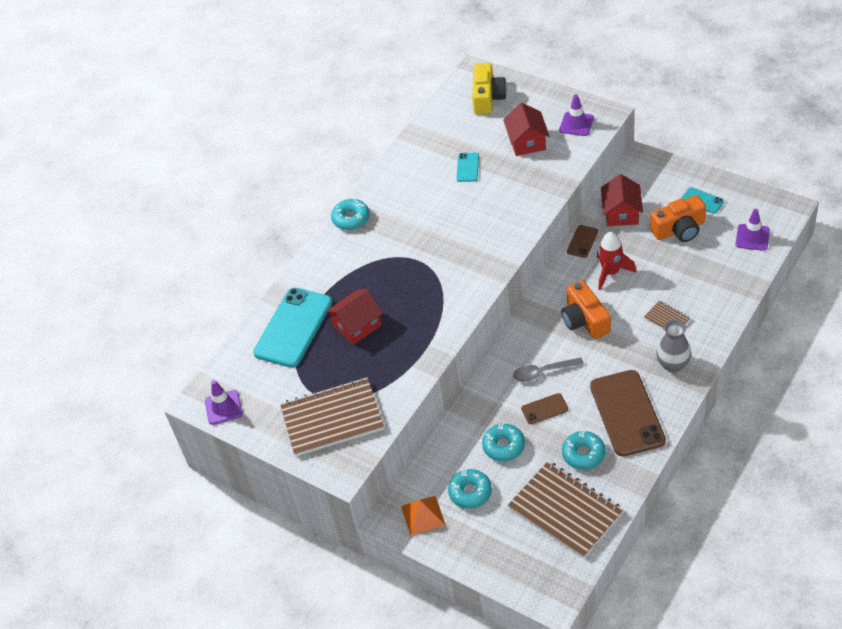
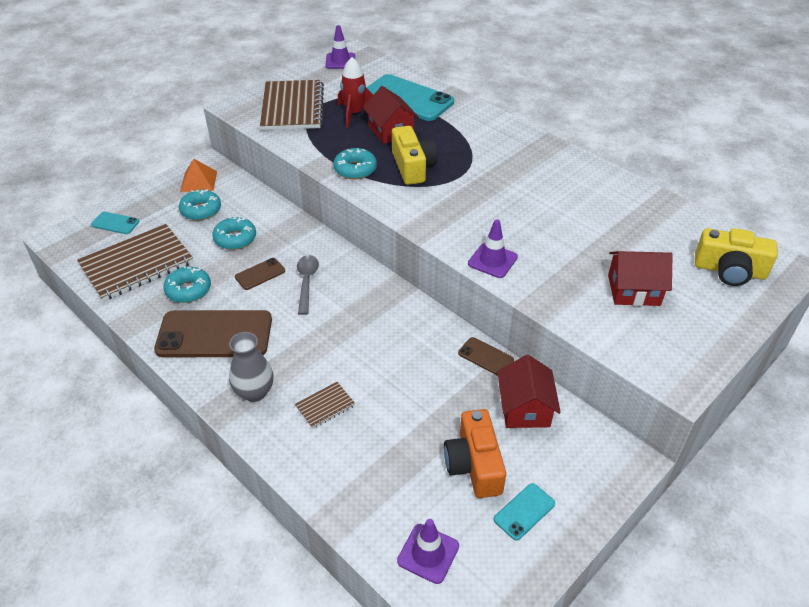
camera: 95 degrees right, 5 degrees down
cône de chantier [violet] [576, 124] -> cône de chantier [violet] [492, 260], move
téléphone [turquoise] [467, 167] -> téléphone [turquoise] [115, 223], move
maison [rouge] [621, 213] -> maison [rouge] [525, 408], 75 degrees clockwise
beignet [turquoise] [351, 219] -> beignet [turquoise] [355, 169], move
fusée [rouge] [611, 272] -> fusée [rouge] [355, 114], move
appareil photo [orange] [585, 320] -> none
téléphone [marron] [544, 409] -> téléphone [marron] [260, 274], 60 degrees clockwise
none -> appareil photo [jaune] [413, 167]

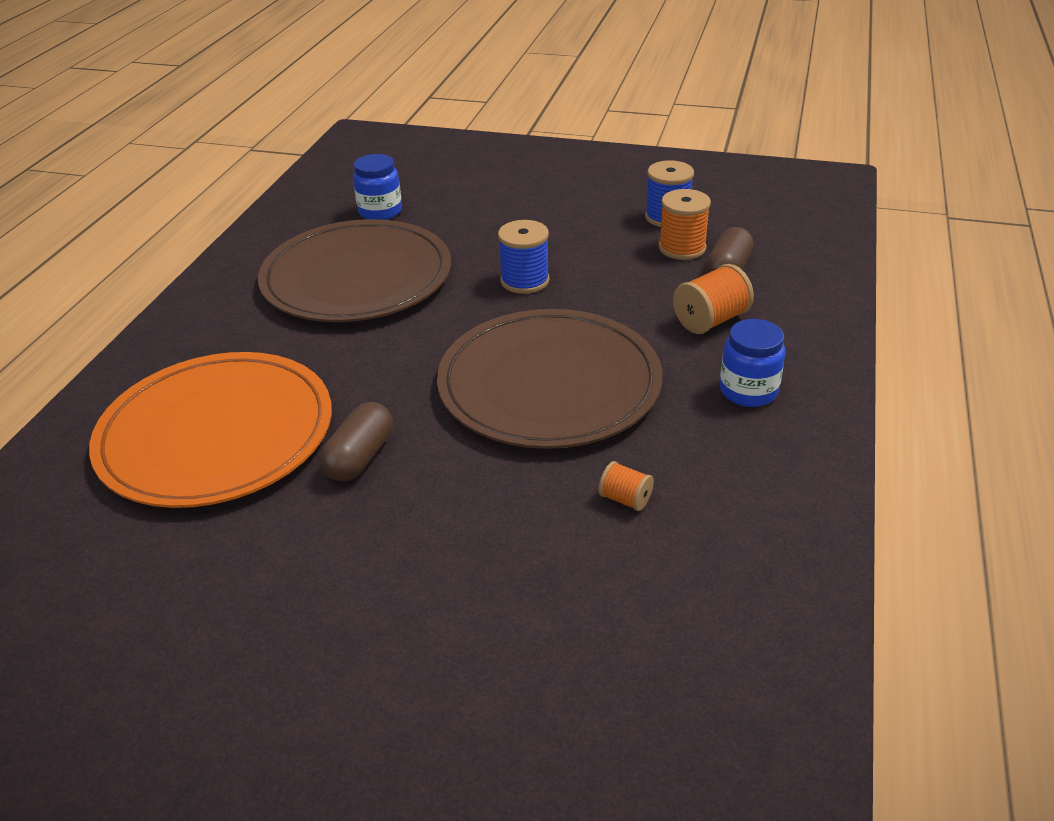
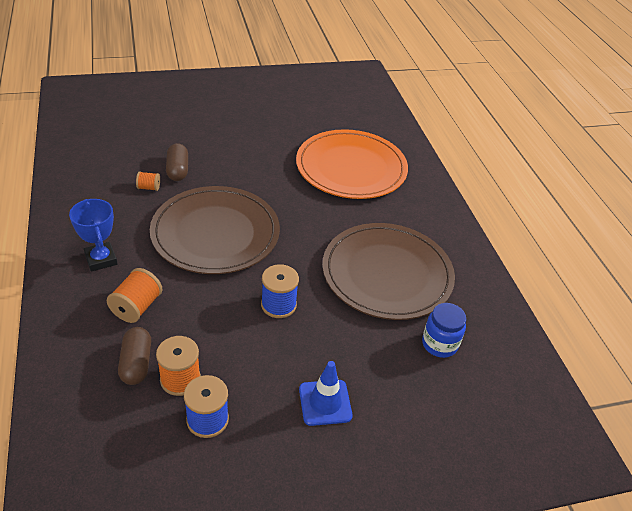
camera: 145 degrees right, 5 degrees up
bocal [bleu] [748, 391] -> trophée [bleu] [101, 259]
gélule [marron] [360, 457] -> gélule [marron] [178, 170], move
none -> cône de chantier [bleu] [325, 402]

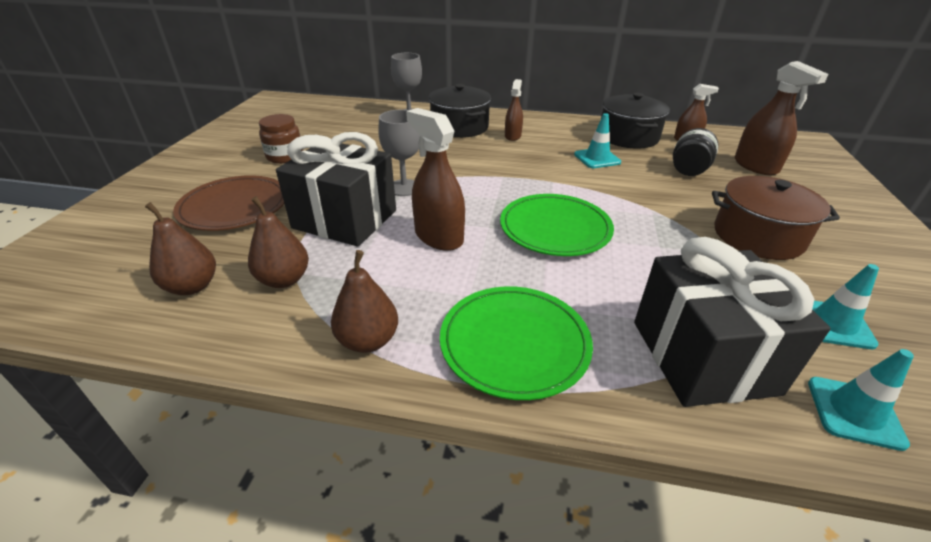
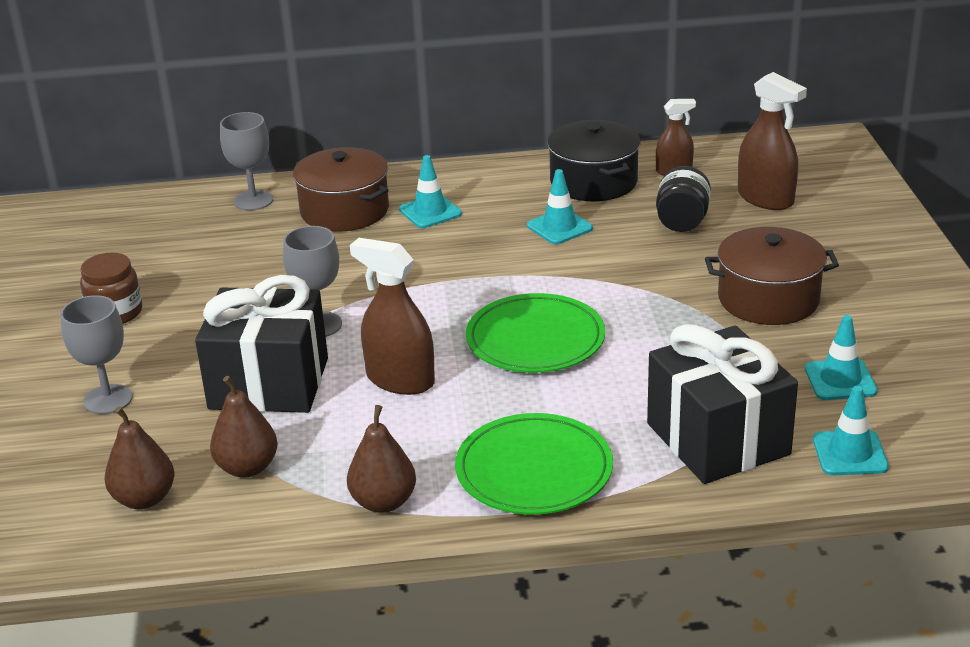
camera: 15 degrees left, 5 degrees down
vaporisateur [marron] [512, 136] -> cône de chantier [turquoise] [430, 212]
marmite [noir] [459, 127] -> marmite [marron] [344, 211]
assiette [marron] [234, 207] -> verre à pied [gris] [108, 399]

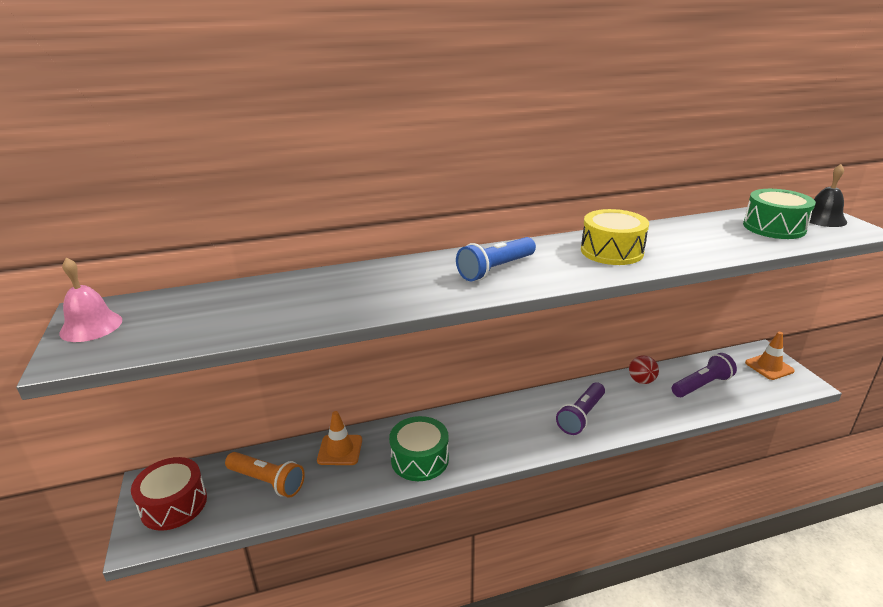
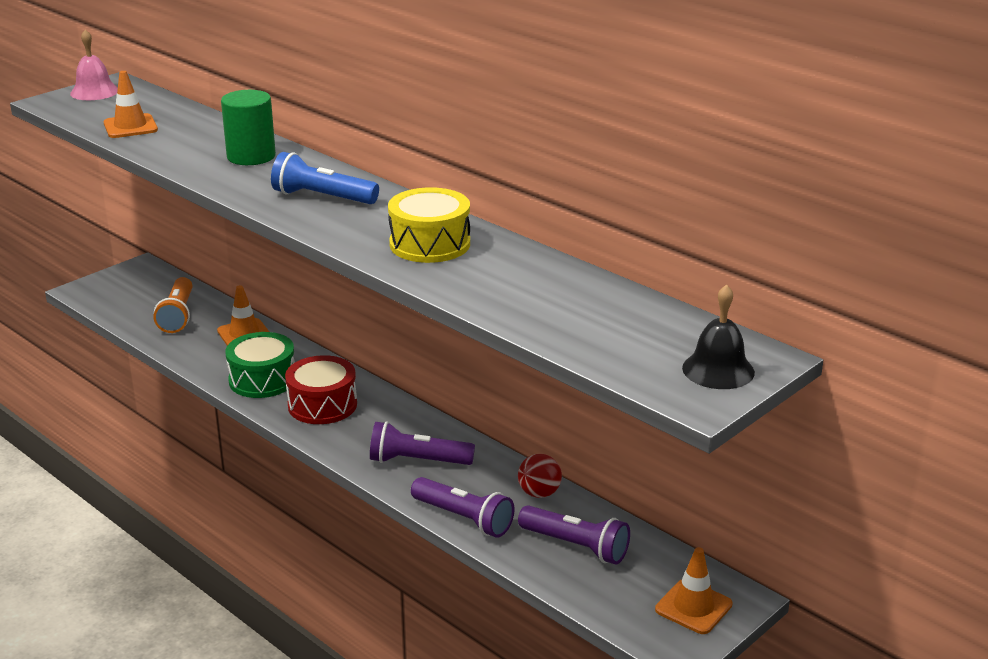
camera: 60 degrees right, 0 degrees up
tambour [vert] [774, 227] -> none
tambour [rouge] [174, 504] -> tambour [rouge] [322, 405], move
none -> cône de chantier [orange] [130, 127]
none -> cylindre [vert] [251, 156]
none -> lampe de poche [violet] [464, 518]

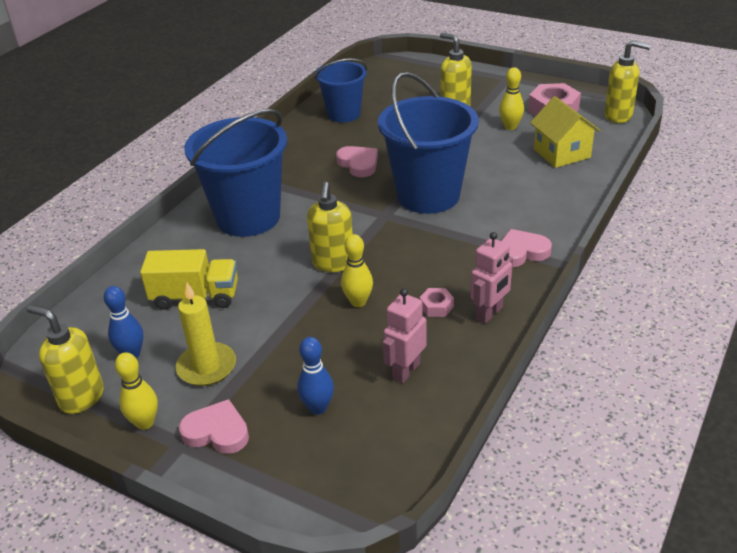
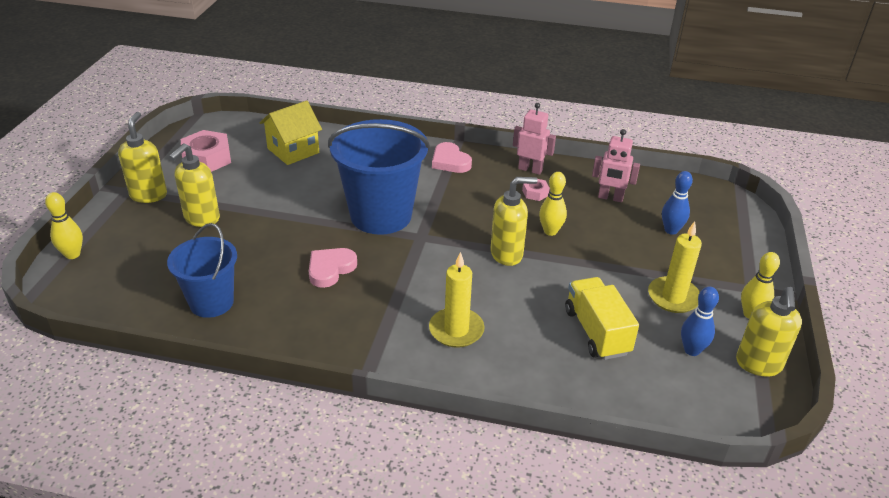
camera: 110 degrees left, 0 degrees up
distributeur de savon [jaune] [618, 116] -> distributeur de savon [jaune] [149, 195], move
quille [jaune] [510, 127] -> quille [jaune] [72, 254], move
seau [bleu] [248, 217] -> bougie [jaune] [456, 330]
cœur [rose] [217, 431] -> none

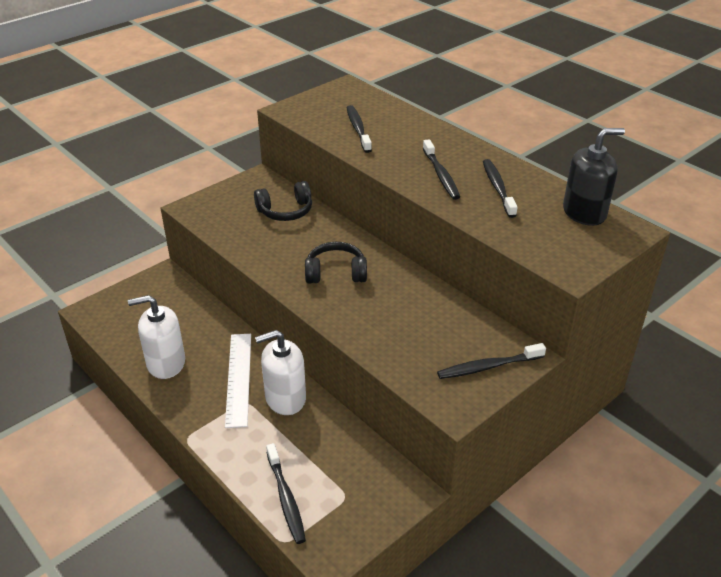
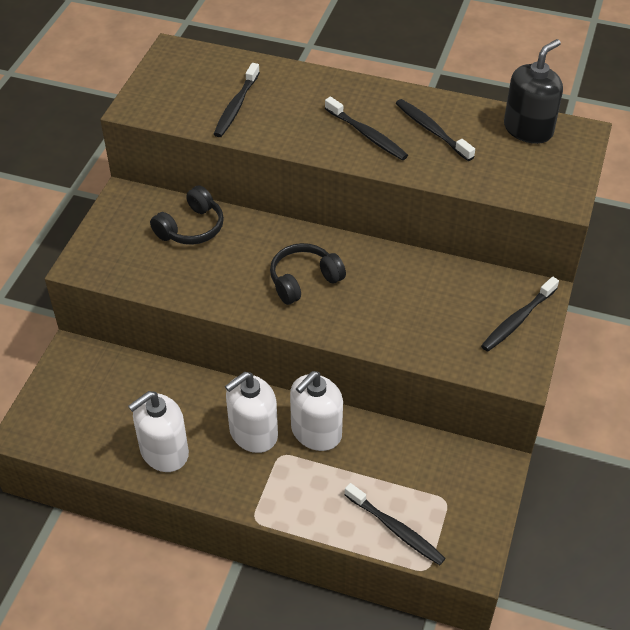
camera: 30 degrees left, 10 degrees up
brosse à dents [noir] [358, 129] -> brosse à dents [noir] [236, 106], 120 degrees counterclockwise
règle [blanc] [238, 378] -> distributeur de savon [blanc] [253, 433]

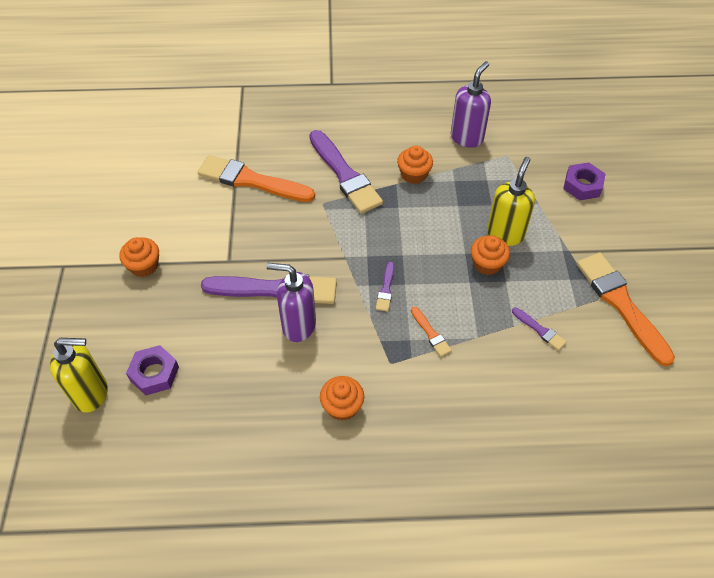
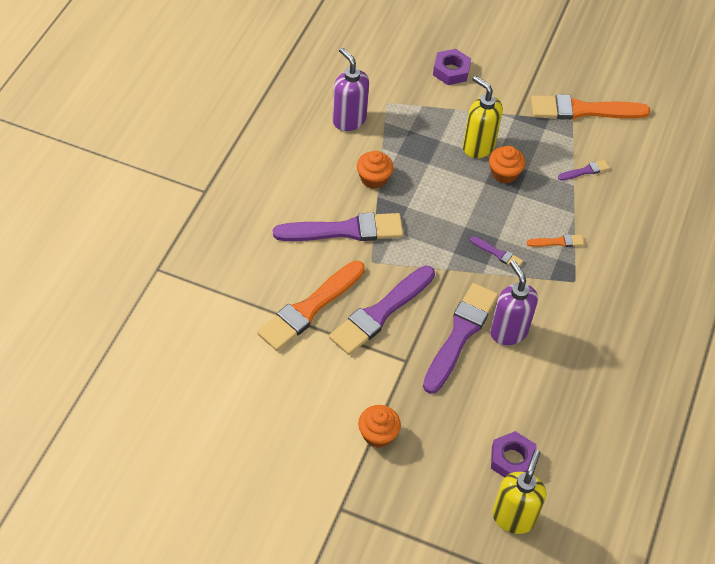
camera: 70 degrees left, 0 degrees up
distributeur de savon [violet] [298, 326] -> distributeur de savon [violet] [508, 332], 120 degrees clockwise
muffin [orange] [342, 406] -> none
none -> pinceau [violet] [380, 312]

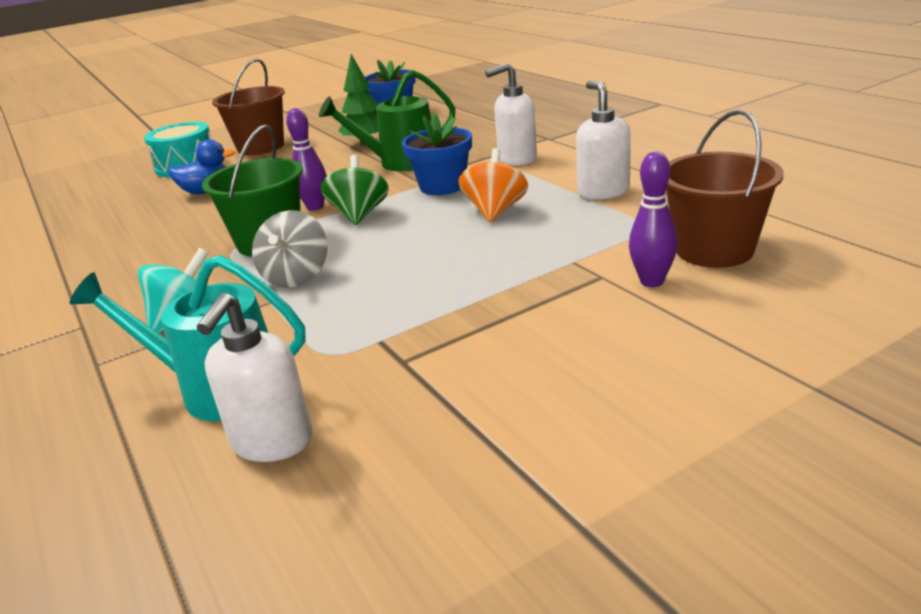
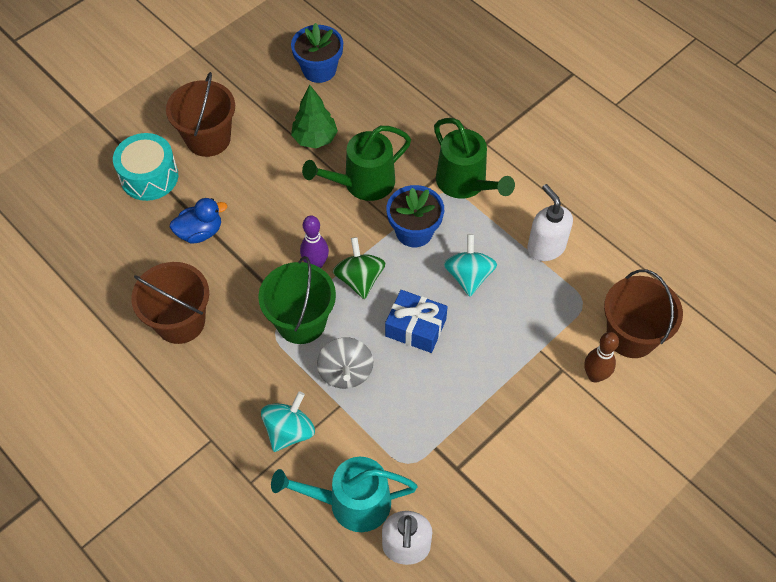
camera: 15 degrees left, 30 degrees up
distributeur de savon [blanc] [517, 159] -> arrosoir [vert] [465, 183]
toupie [orange] [495, 211] -> toupie [turquoise] [468, 276]
quille [violet] [651, 281] -> quille [marron] [595, 376]
none -> seau [marron] [180, 321]
none -> cadeau [bleu] [415, 328]

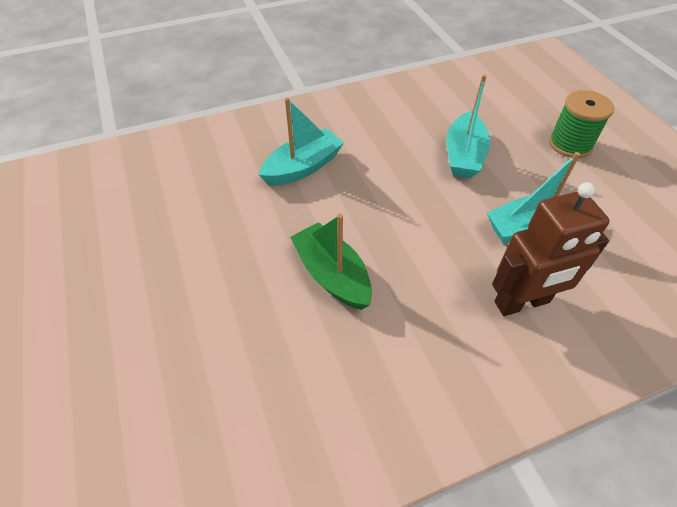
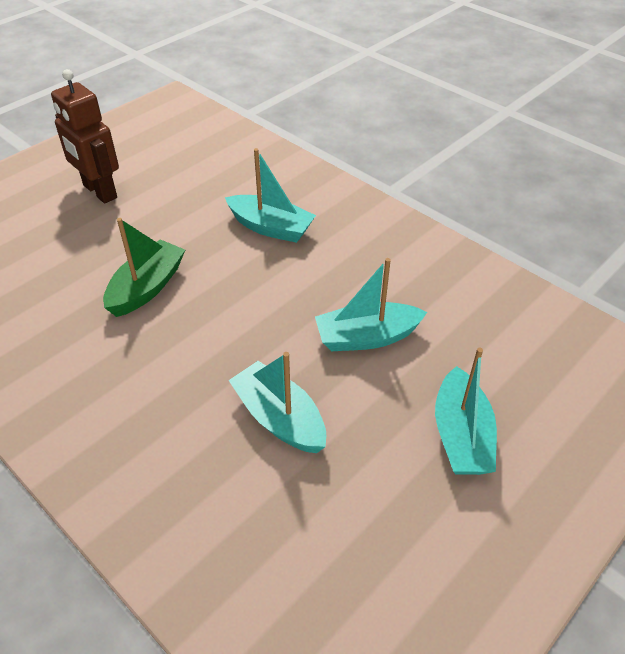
camera: 65 degrees right, 5 degrees down
bobine [vert] [570, 144] -> bateau [turquoise] [461, 435]
robot [marron] [522, 302] -> robot [marron] [99, 192], move

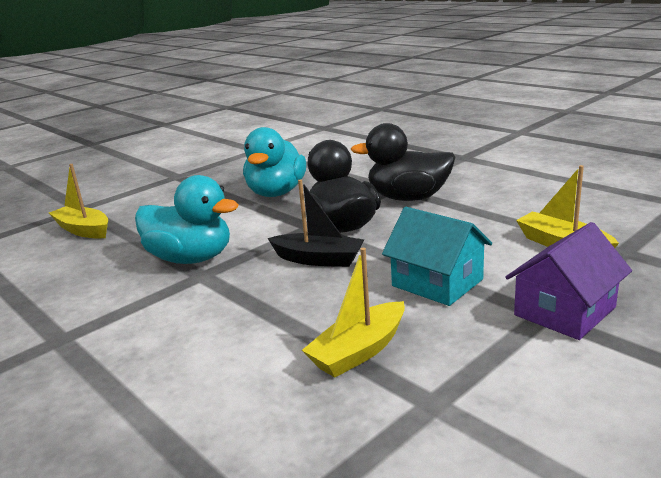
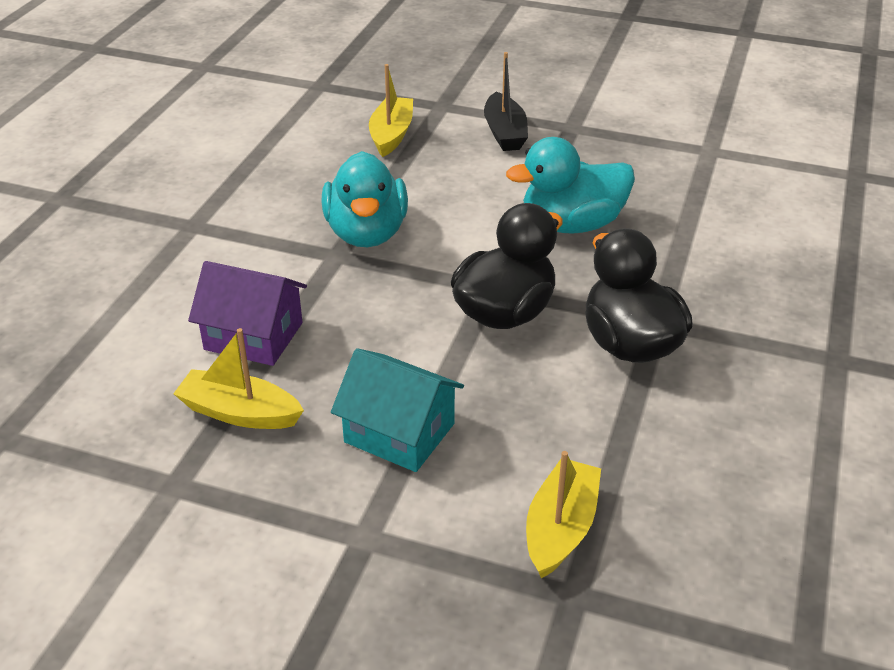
camera: 60 degrees right, 15 degrees up
bateau [noir] [318, 259] -> bateau [noir] [505, 133], move
maison [turquoise] [437, 283] -> maison [turquoise] [399, 433], 75 degrees counterclockwise
maison [violet] [564, 311] -> maison [violet] [254, 336], move

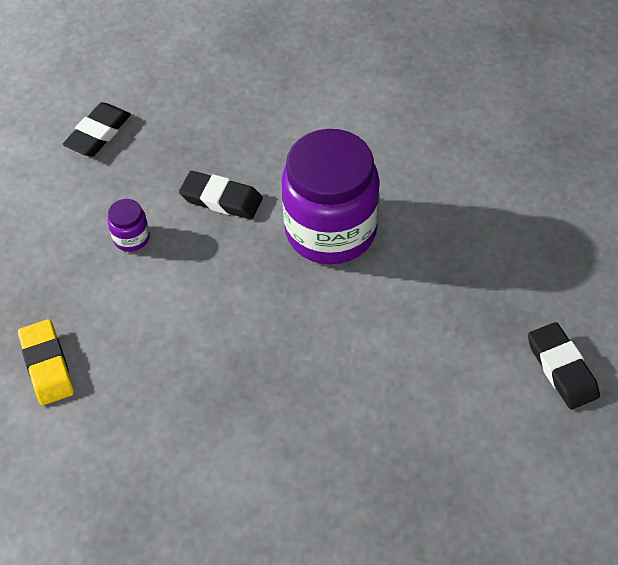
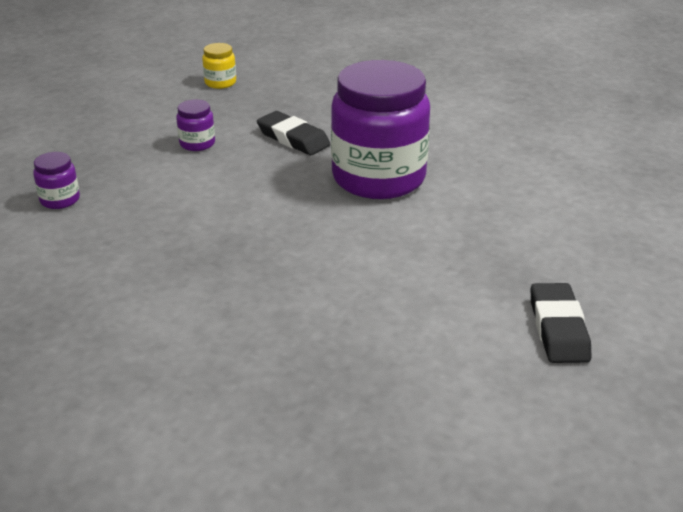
camera: 20 degrees right, 20 degrees down
gomme [noir] [98, 133] -> bocal [jaune] [220, 83]
gomme [jaune] [47, 365] -> bocal [violet] [60, 200]

